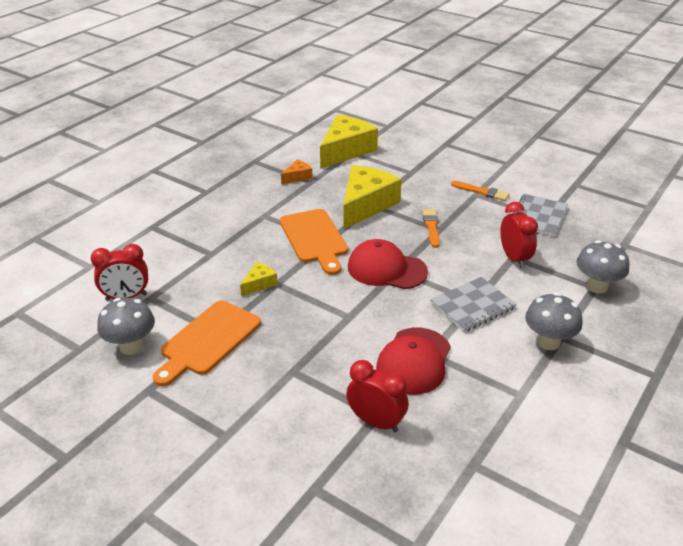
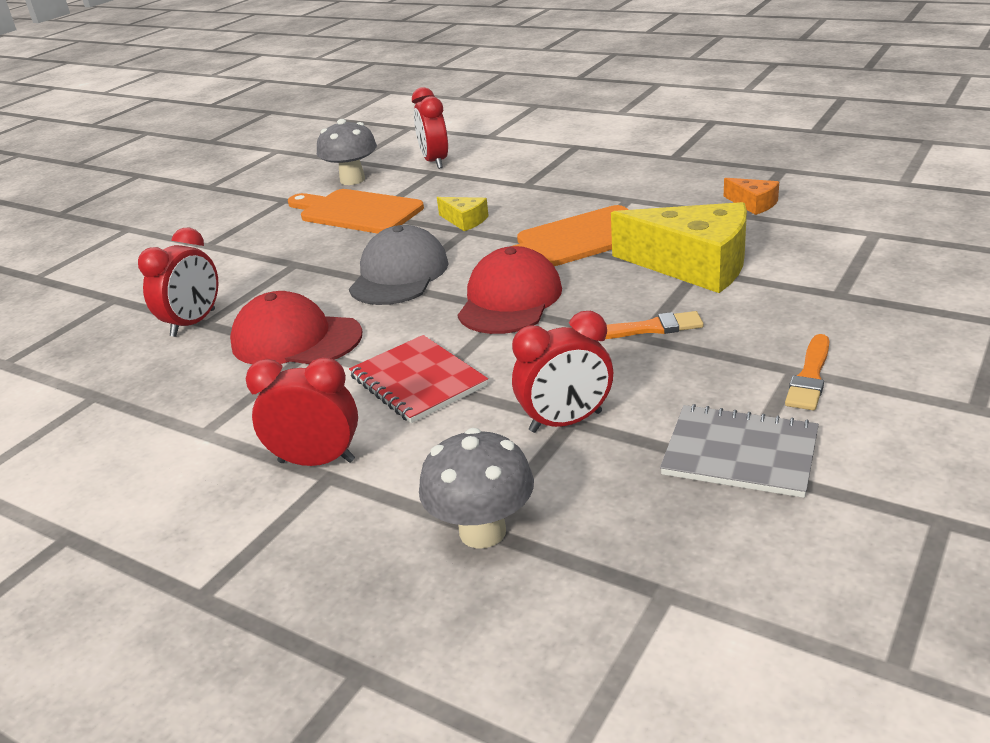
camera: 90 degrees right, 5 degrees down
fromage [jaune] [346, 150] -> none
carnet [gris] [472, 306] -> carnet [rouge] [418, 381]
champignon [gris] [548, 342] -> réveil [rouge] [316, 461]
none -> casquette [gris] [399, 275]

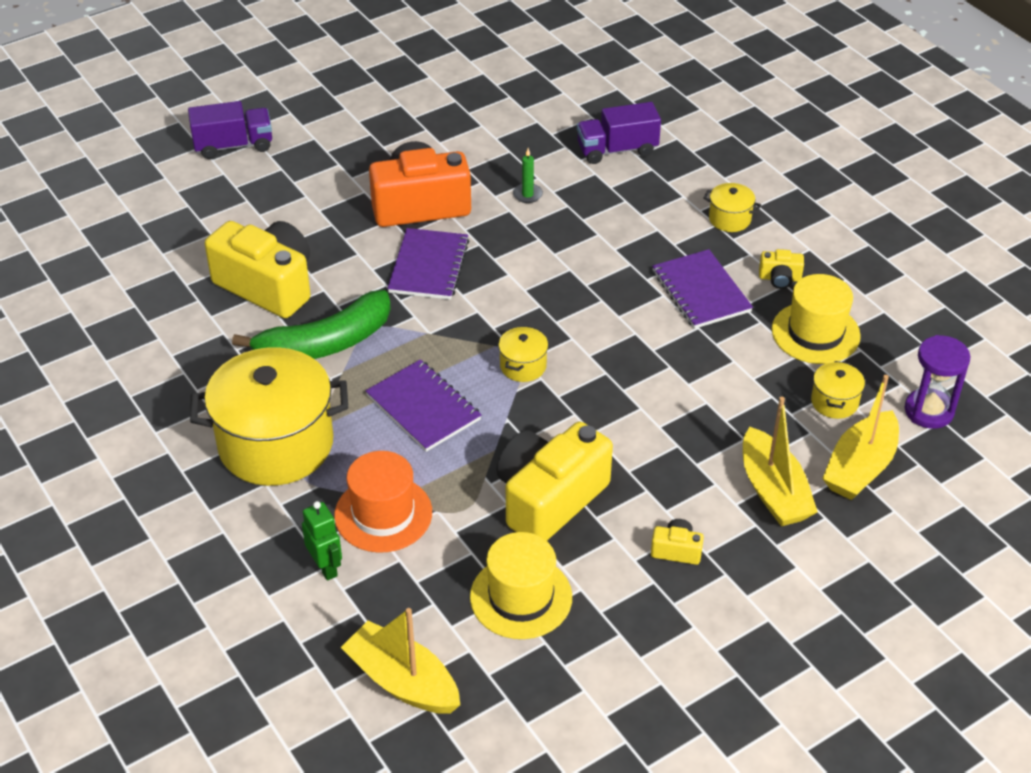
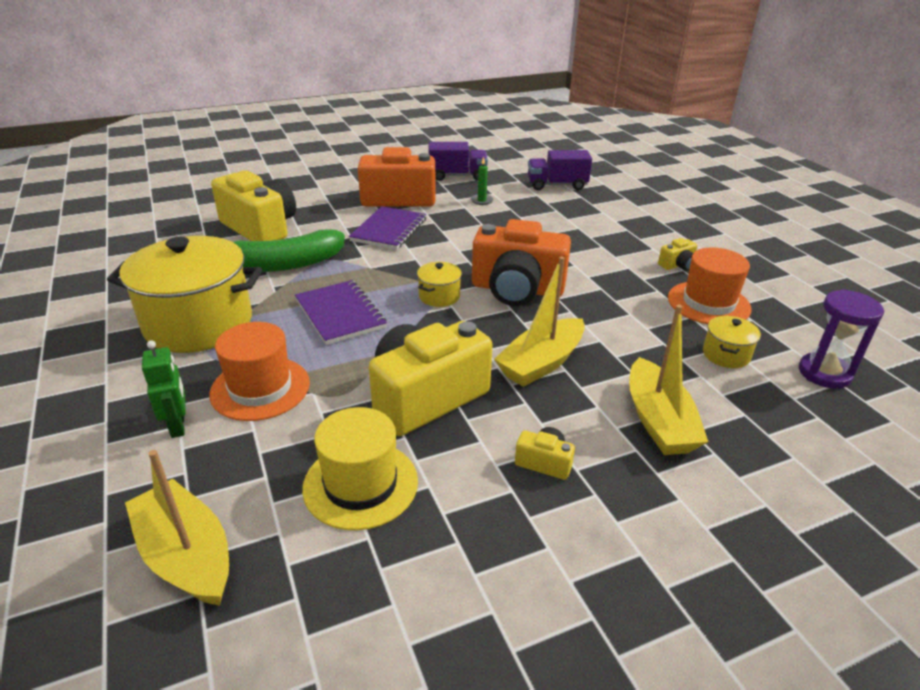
camera: 10 degrees right, 10 degrees down
camion [violet] [233, 145] -> camion [violet] [457, 176], move
marmite [jaune] [729, 219] -> none
carnet [violet] [701, 291] -> none
appareil photo [jaune] [780, 278] -> appareil photo [jaune] [678, 265], 45 degrees counterclockwise
chapeau [jaune] [815, 333] -> chapeau [orange] [708, 303]
bateau [jaune] [860, 467] -> bateau [jaune] [541, 363], move
none -> appareil photo [orange] [517, 289]

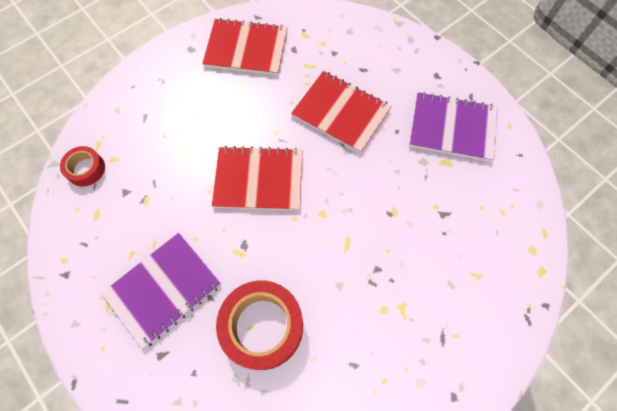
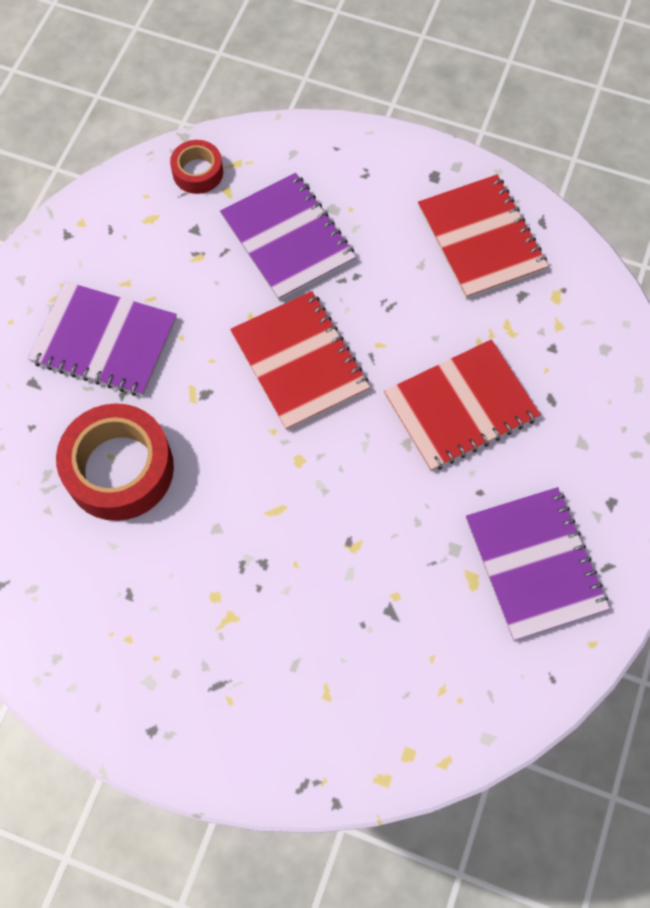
camera: 60 degrees right, 0 degrees up
carnet [rouge] [341, 113] -> carnet [rouge] [460, 406], 60 degrees clockwise
none -> carnet [violet] [287, 238]

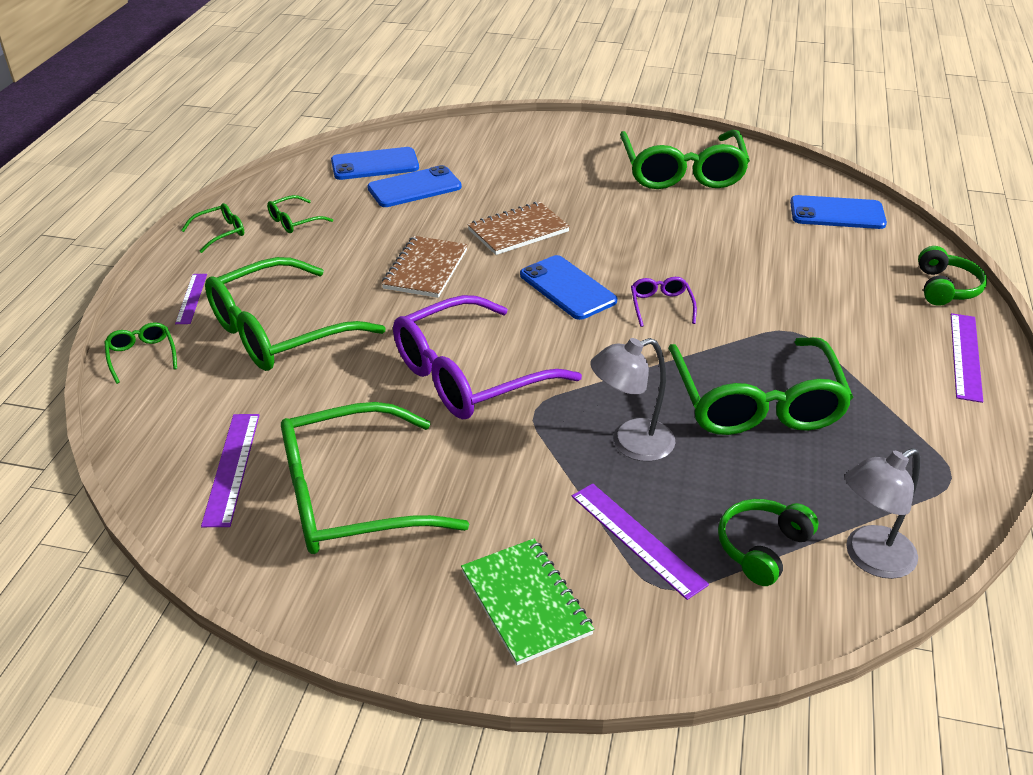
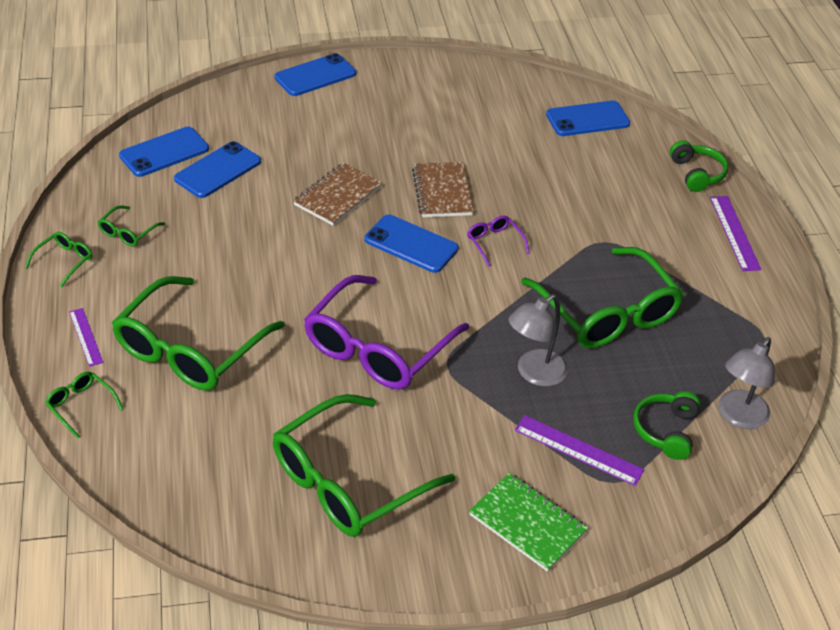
camera: 25 degrees left, 5 degrees up
lunettes [vert] [682, 173] -> none
carnet [marron] [426, 269] -> carnet [marron] [442, 192], move
règle [violet] [232, 468] -> none
none -> téléphone [bleu] [315, 75]

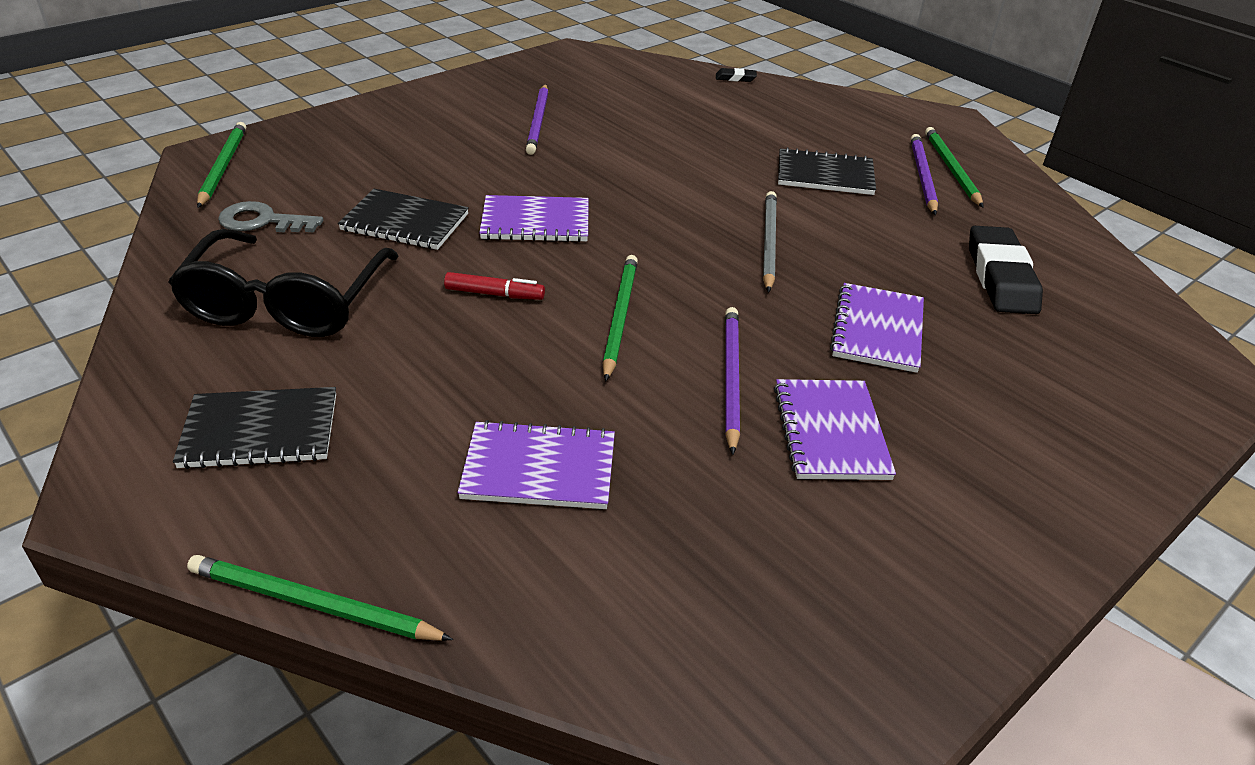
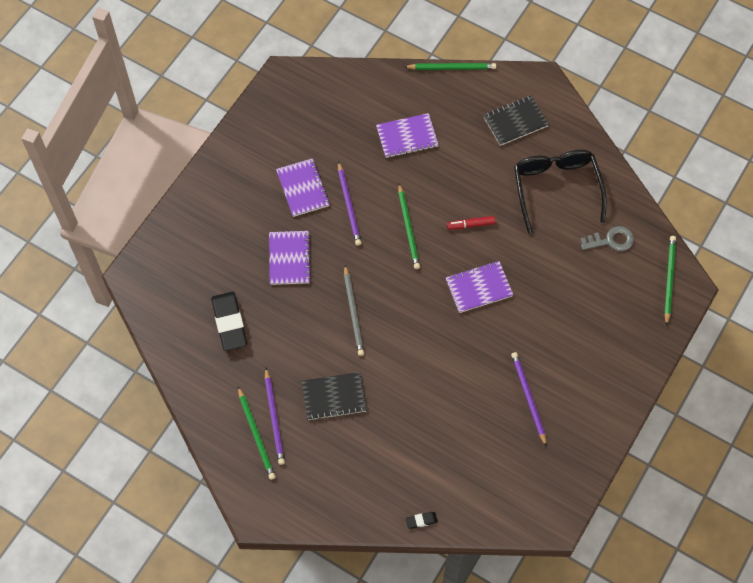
camera: 165 degrees right, 25 degrees up
crayon [vert] [223, 166] -> crayon [vert] [669, 279], 150 degrees counterclockwise
carnet [noir] [405, 222] -> none

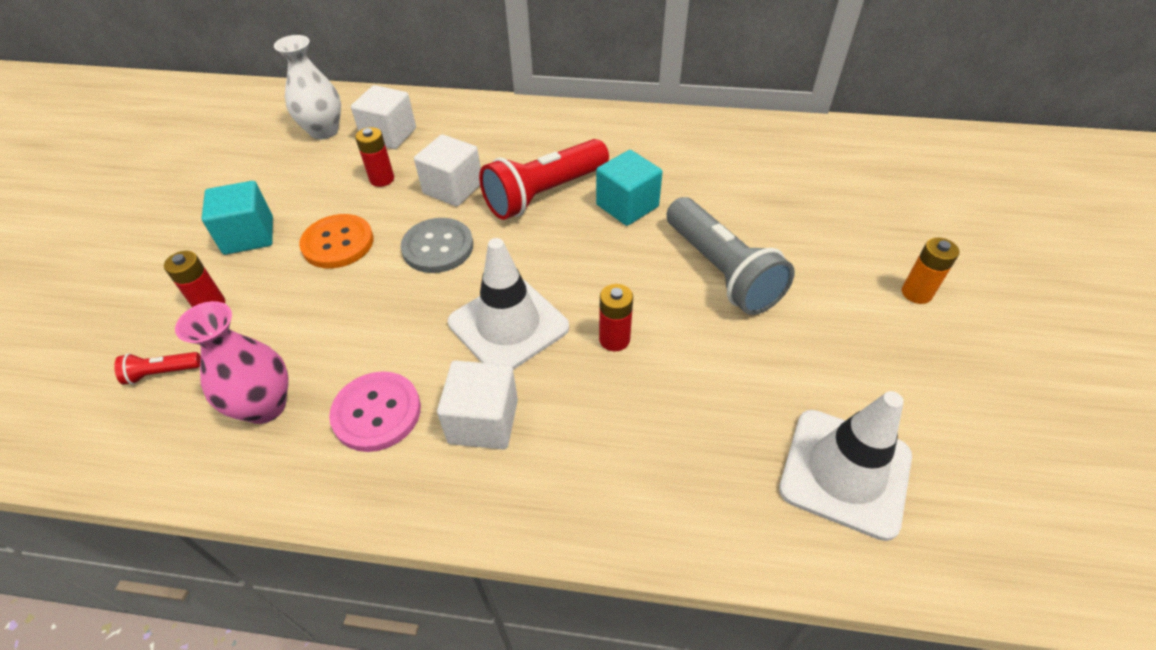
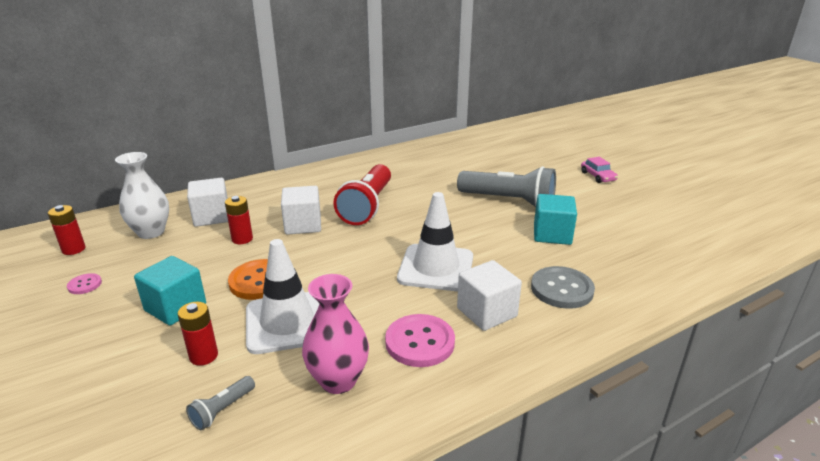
camera: 40 degrees left, 20 degrees down
cube [turquoise] [627, 206] -> cube [turquoise] [552, 234], move
bouton [gris] [438, 247] -> bouton [gris] [562, 289], move
pile [orange] [916, 293] -> voiture [rose] [597, 176]
pile [rouge] [614, 339] -> pile [rouge] [74, 249], move
lampe de poche [rouge] [162, 373] -> lampe de poche [gris] [222, 410]
cône de chantier [blanc] [845, 472] -> cône de chantier [blanc] [287, 322], move
none -> bouton [rose] [85, 285]

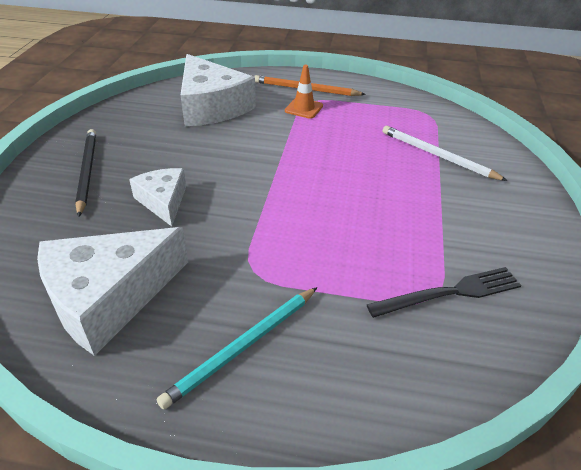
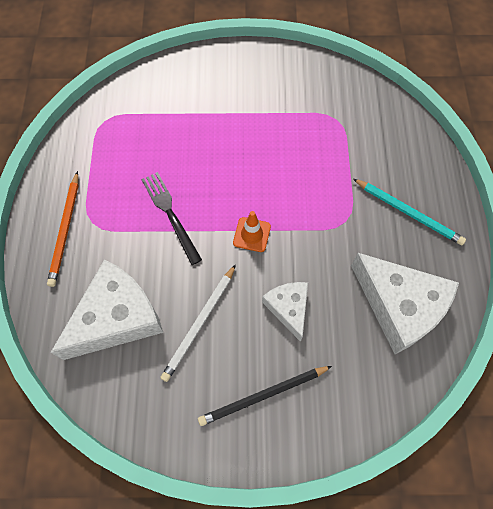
camera: 100 degrees left, 25 degrees up
cône de chantier [orange] [304, 108] -> cône de chantier [orange] [252, 234], move
crayon [blanc] [437, 155] -> crayon [blanc] [199, 324], move
fromage [blanc] [163, 201] -> fromage [blanc] [288, 308], 105 degrees clockwise
fourchette [noir] [450, 293] -> fourchette [noir] [170, 214], move

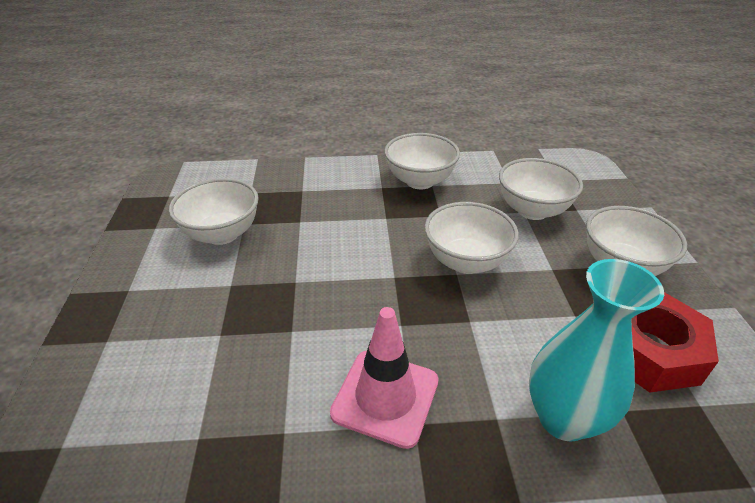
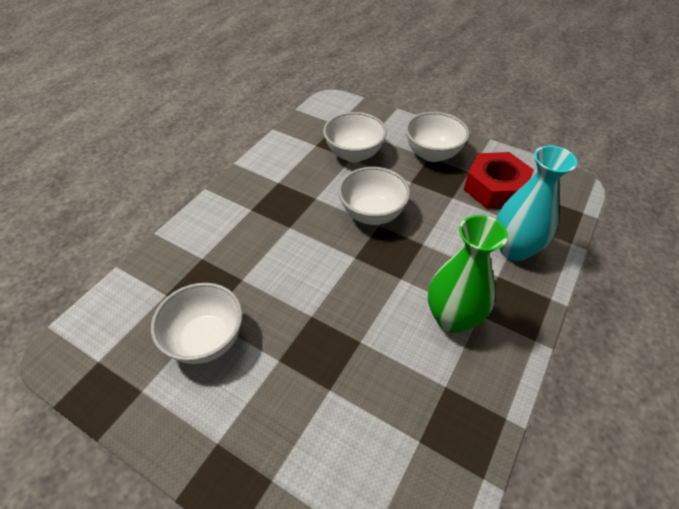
camera: 55 degrees left, 10 degrees up
bol [blanc] [420, 181] -> none
cône de chantier [rose] [385, 397] -> vase [vert] [452, 318]

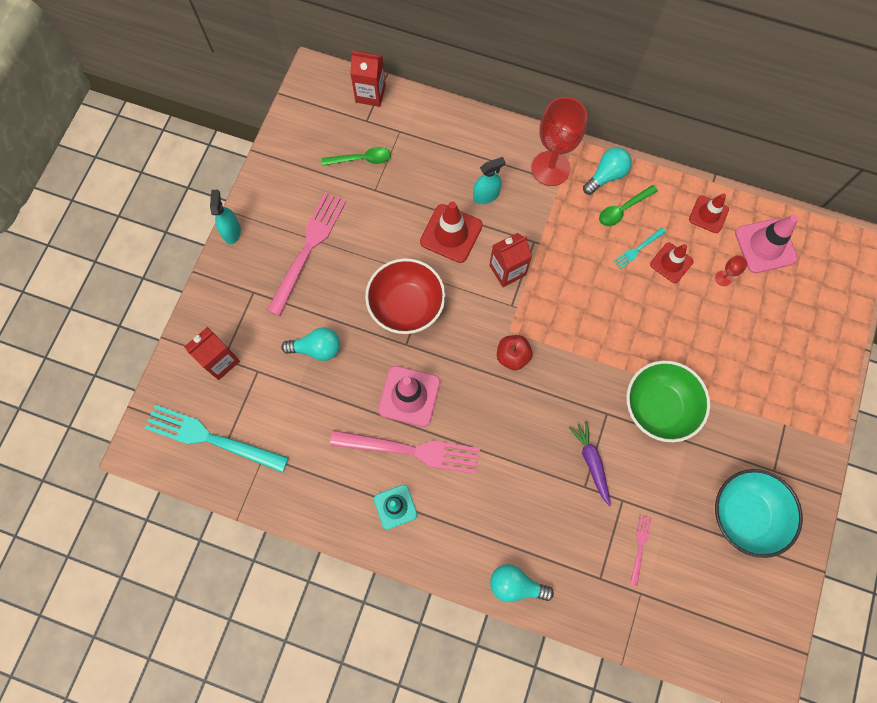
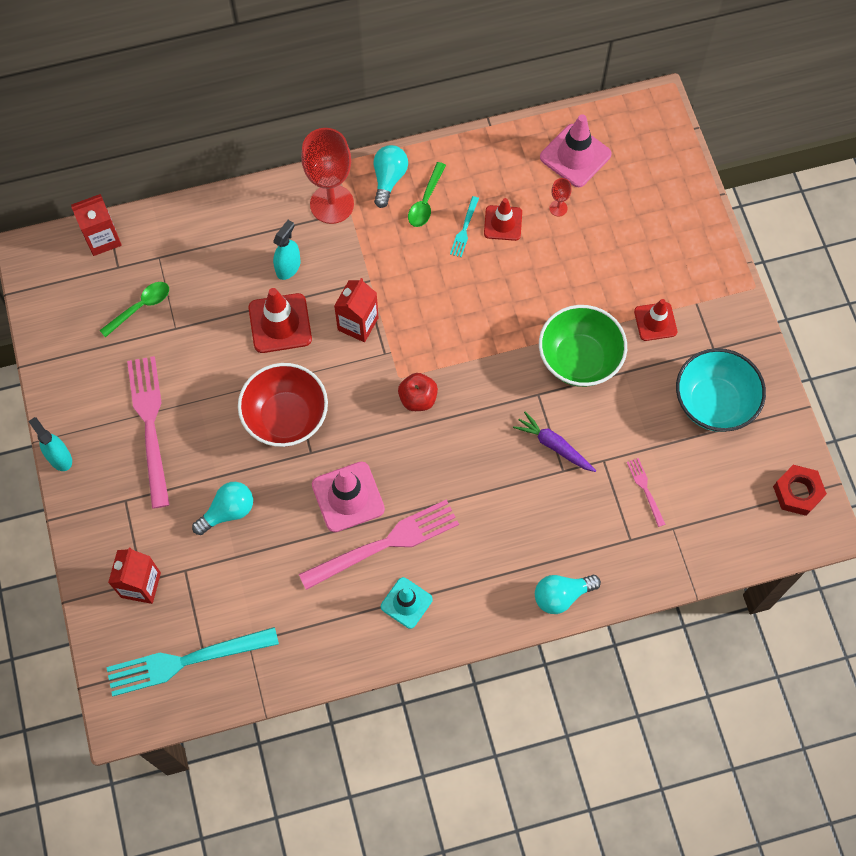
camera: 35 degrees left, 5 degrees down
cône de chantier [rouge] [708, 214] -> cône de chantier [rouge] [655, 321], move
none -> écrou [rouge] [797, 492]

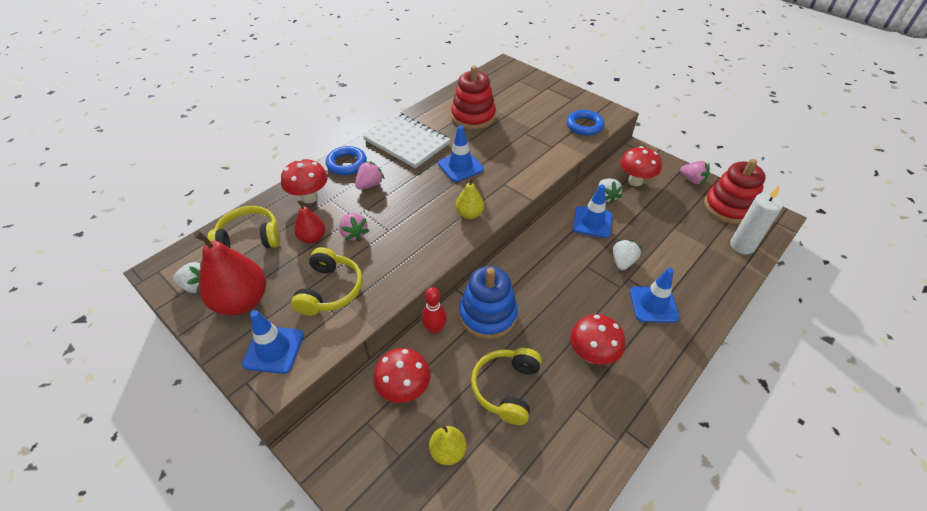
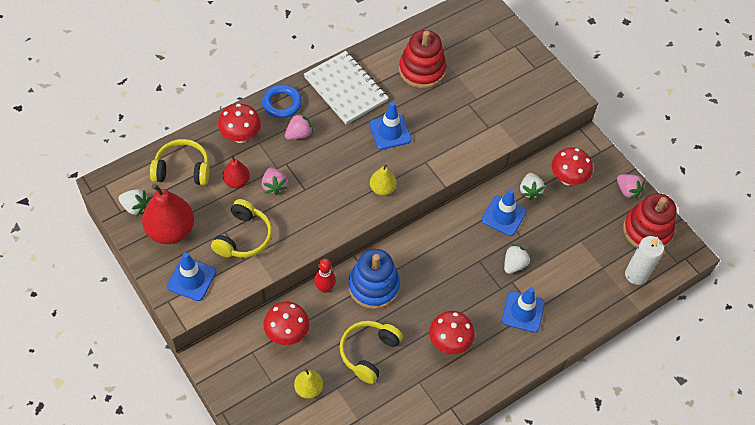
camera: 10 degrees right, 10 degrees up
anneau [bleu] [584, 126] -> none

